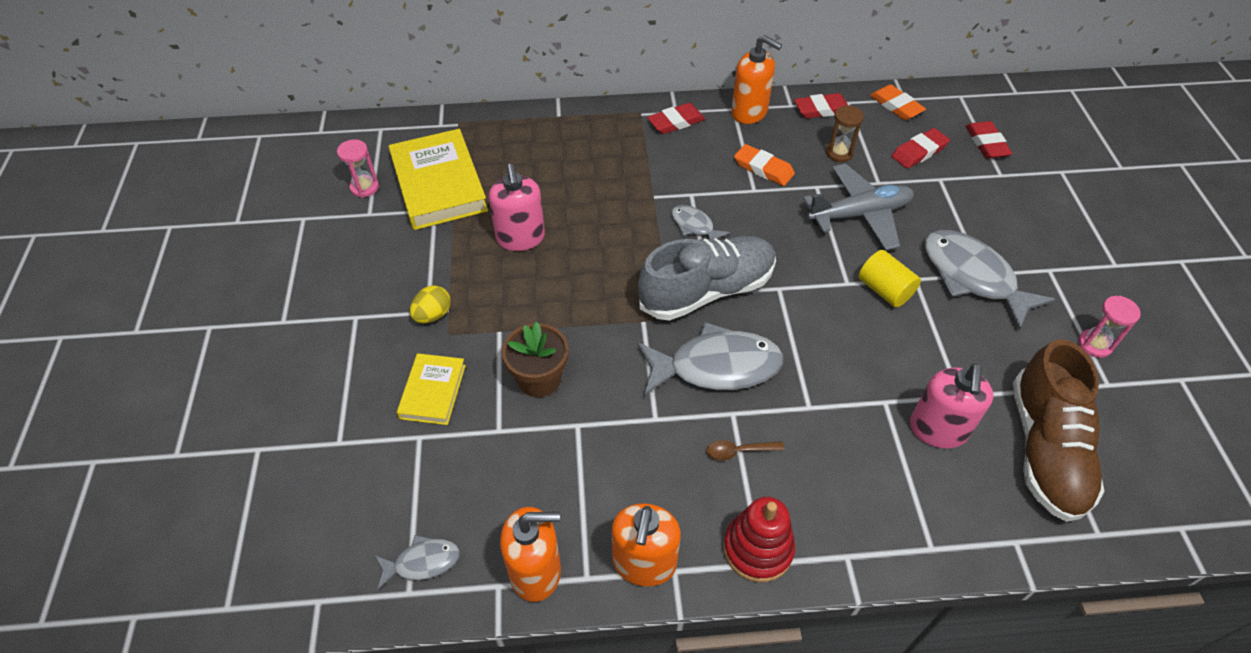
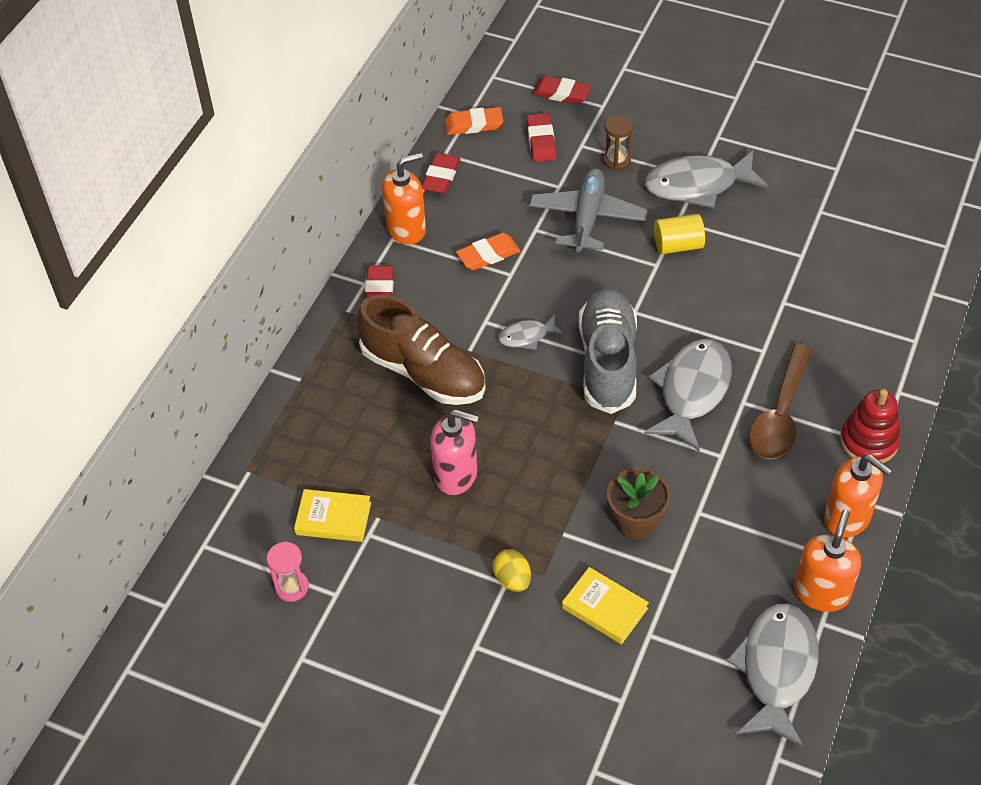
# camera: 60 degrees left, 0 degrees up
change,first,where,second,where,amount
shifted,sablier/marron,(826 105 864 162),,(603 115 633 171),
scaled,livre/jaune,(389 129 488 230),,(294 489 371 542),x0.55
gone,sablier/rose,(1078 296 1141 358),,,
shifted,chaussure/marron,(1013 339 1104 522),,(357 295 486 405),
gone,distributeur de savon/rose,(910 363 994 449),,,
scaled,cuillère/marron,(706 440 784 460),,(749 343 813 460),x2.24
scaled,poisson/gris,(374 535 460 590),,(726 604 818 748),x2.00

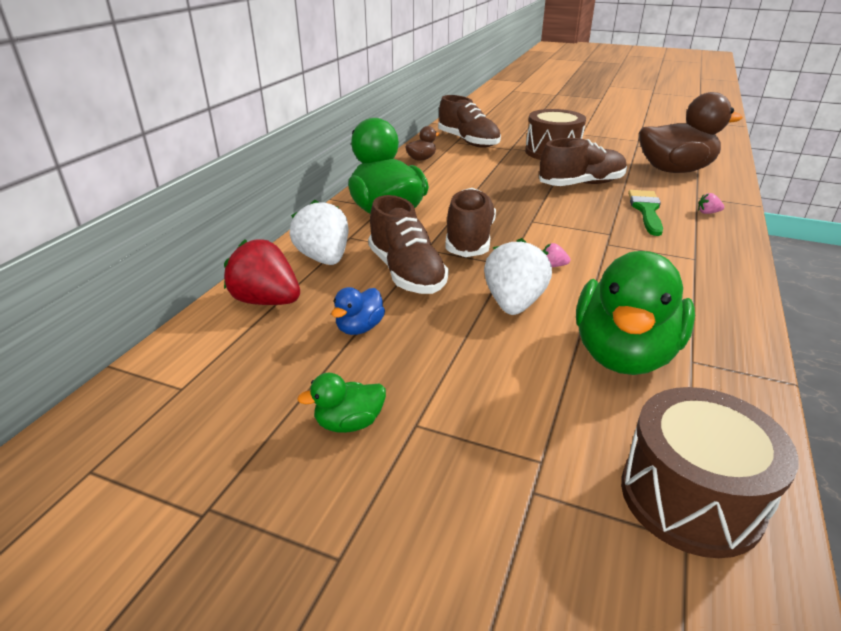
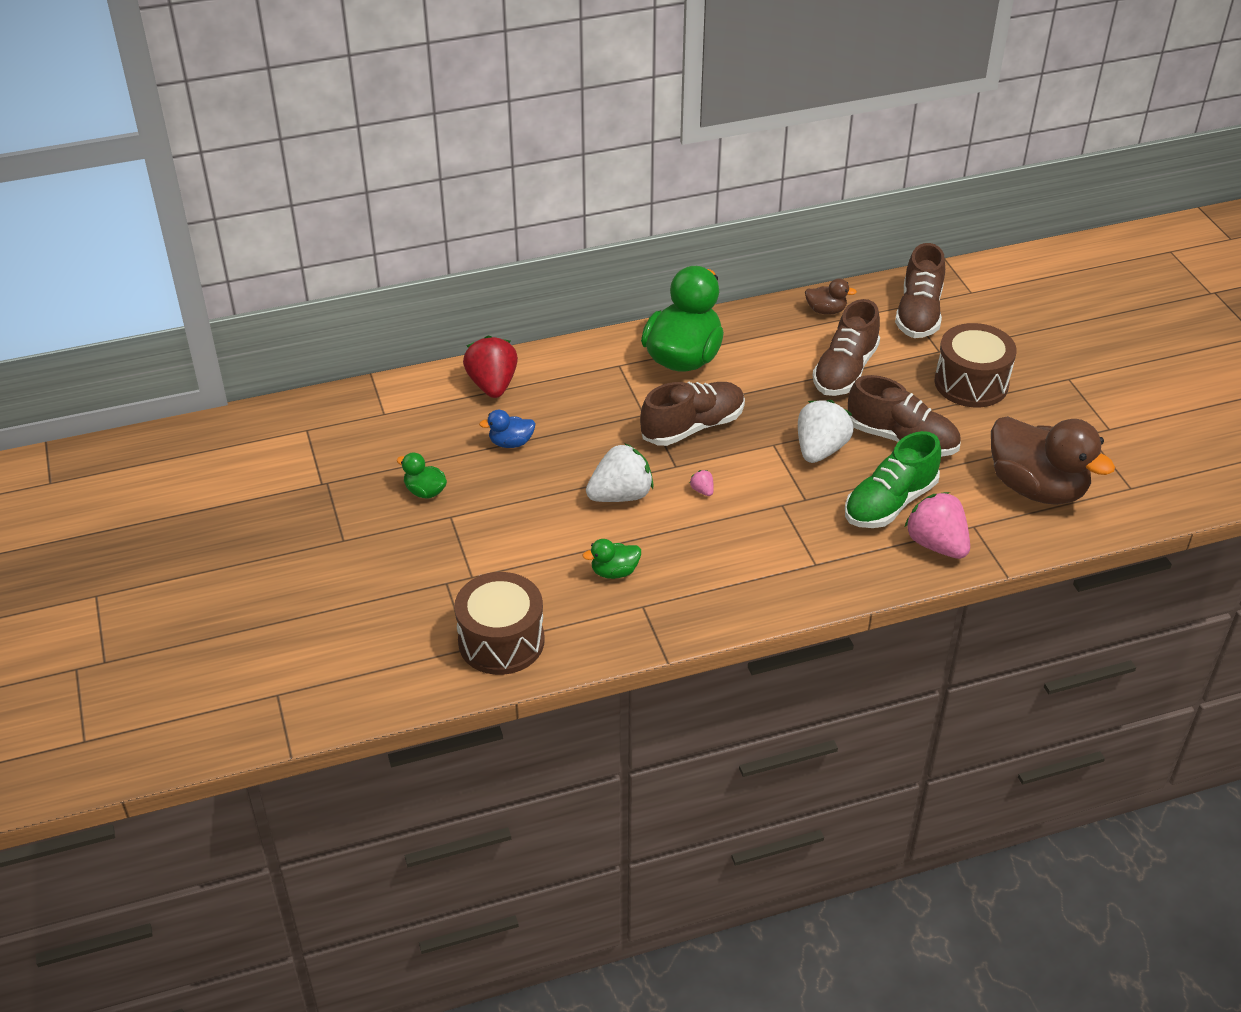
# camera: 50 degrees right, 10 degrees up
change,first,where,second,where,amount
swapped,pinceau/vert,(628 190 663 236),chaussure/vert,(845 431 941 528),
scaled,fraise/rose,(698 193 724 214),,(905 492 970 559),x2.43
shifted,chaussure/marron,(368 195 449 294),,(813 299 880 396),
shifted,fraise/blanc,(289 200 349 265),,(798 400 854 463),
scaled,canard/vert,(576 251 695 375),,(582 539 641 579),x0.44

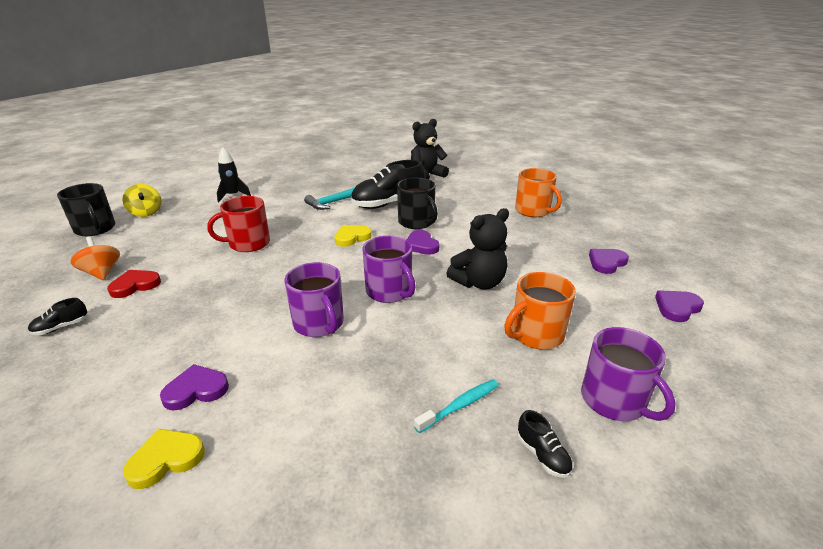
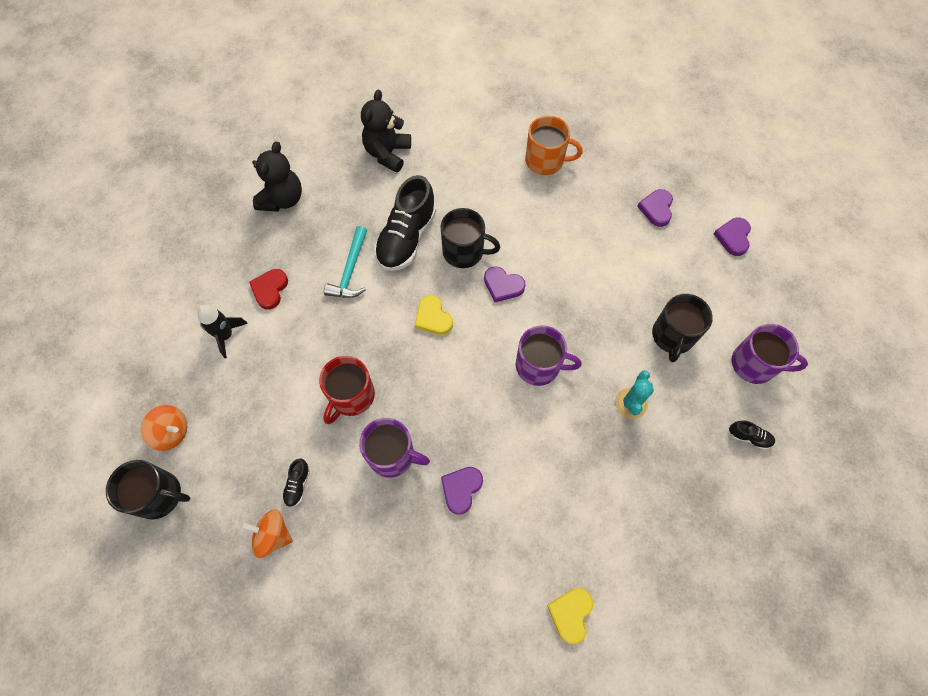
# camera: 40 degrees left, 35 degrees up
change,first,where,second,where,amount
repainted,toupie/jaune,(123 184 161 217),toupie/orange,(141 405 187 451),
shifted,ours en peluche/noir,(446 208 509 289),,(252 142 302 212),
rotated,cœur/jaune,(334 225 372 247),,(415 295 453 335),45 degrees counterclockwise
shifted,tasse/violet,(285 262 344 337),,(359 418 430 478),
shifted,cœur/rouge,(107 270 161 298),,(249 269 288 310),
repainted,tasse/orange,(504 272 576 349),tasse/noir,(652 294 713 363),
shifted,chaussure/noir,(28 298 87 335),,(282 459 310 507),
shifted,cœur/violet,(160 364 229 411),,(441 467 483 515),
gone,brosse à dents/turquoise,(414 380 499 433),,,
new,,,cactus/turquoise,(615 370 654 419),

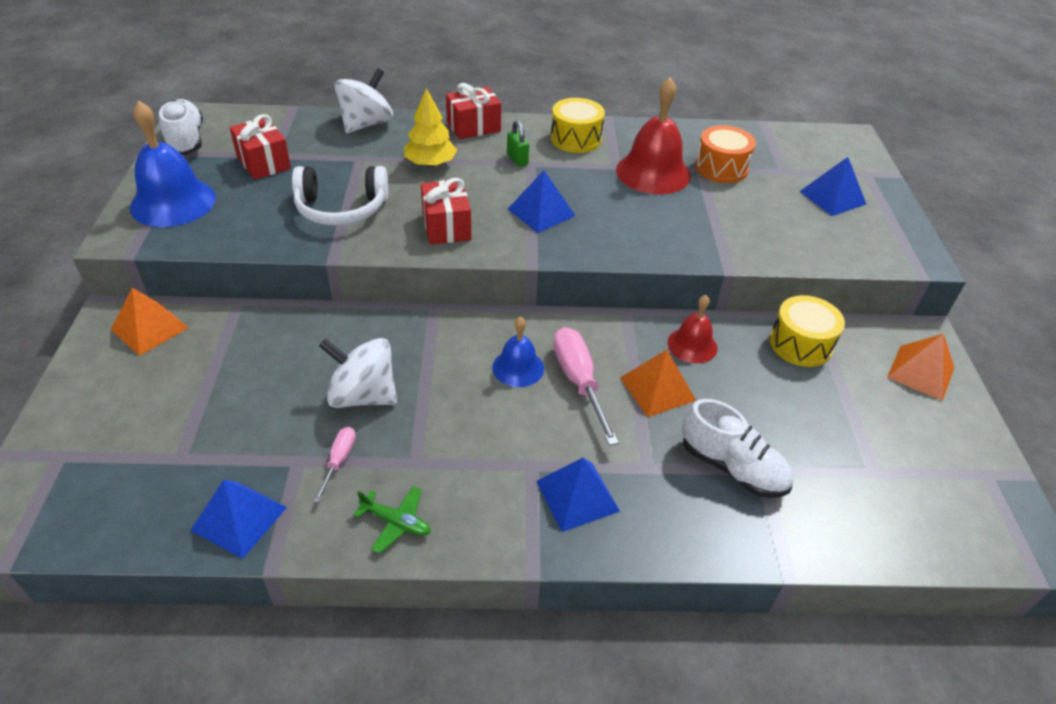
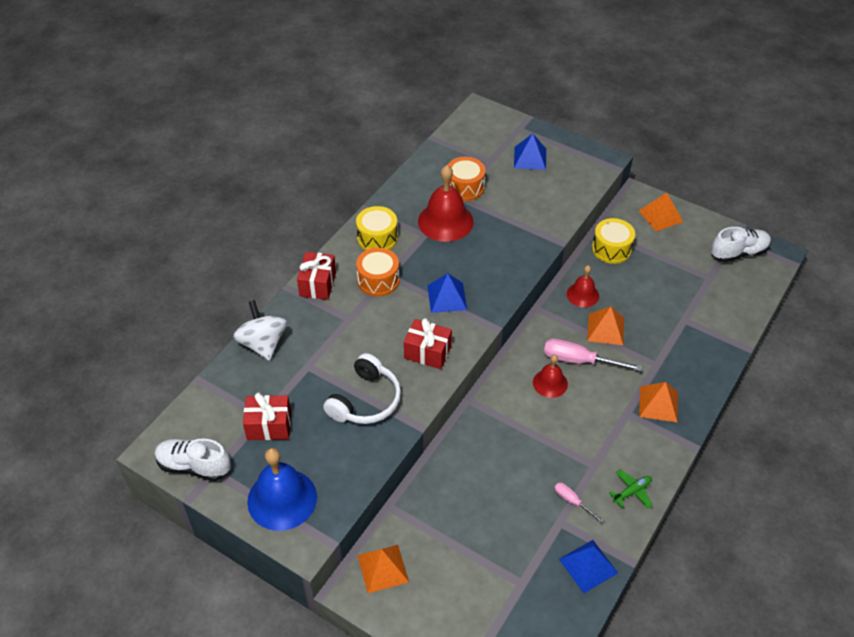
# camera: 55 degrees left, 5 degrees up
change,first,where,second,where,amount
gone,arbre/jaune,(404 88 457 167),,,
swapped,cadenas/vert,(507 120 529 167),tambour/orange,(356 248 399 296),
repainted,cloche/bleu,(492 317 544 387),cloche/rouge,(533 355 568 398),
gone,toupie/blanc,(319 338 397 408),,,
shifted,chaussure/blanc,(682 399 794 498),,(711 227 771 262),
repainted,pyramide/bleu,(536 458 620 532),pyramide/orange,(639 382 678 422),

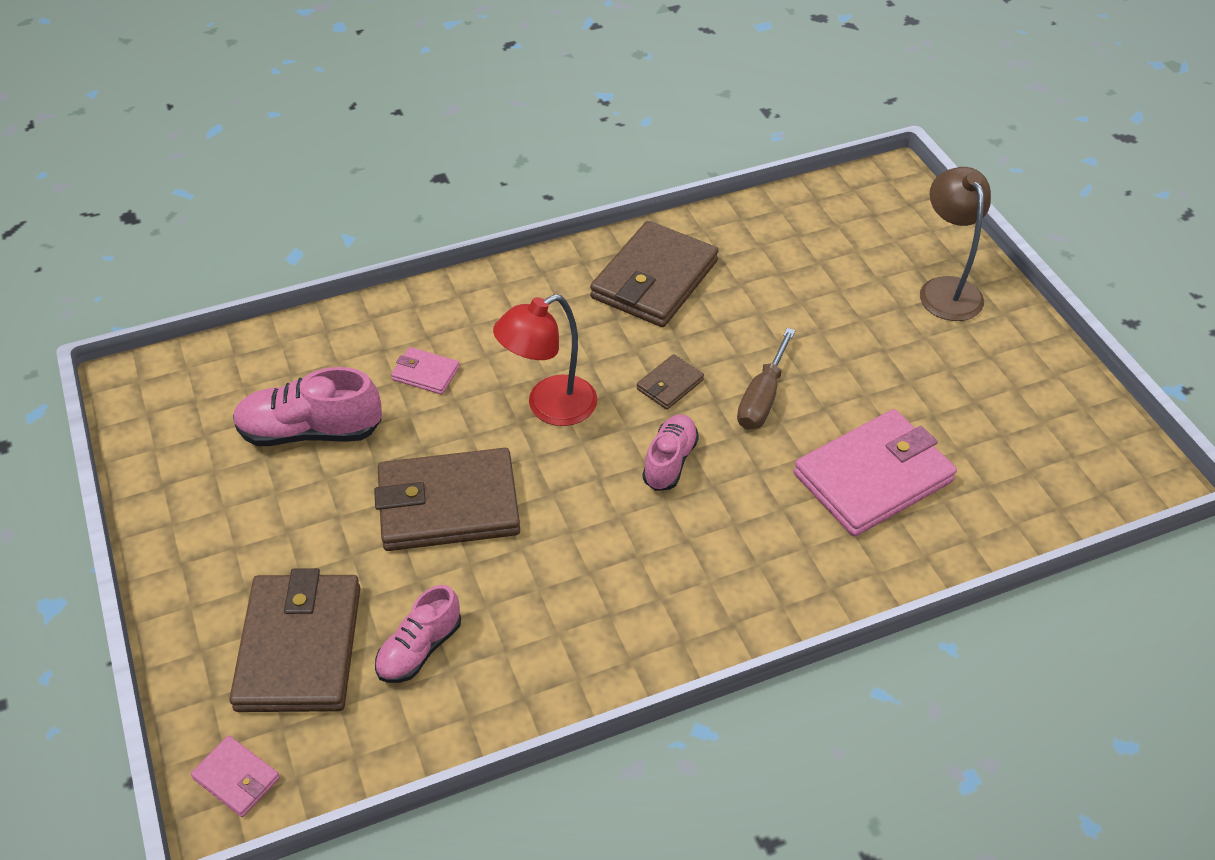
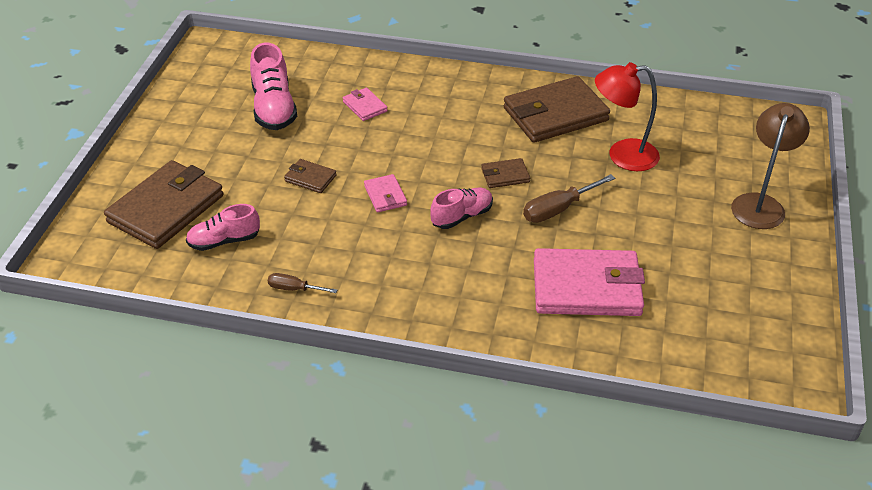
# camera: 35 degrees right, 5 degrees down
change,first,where,second,where,amount
shifted,lampe/rouge,(493 294 597 426),,(595 62 660 171),
rotated,chaussure/rose,(233 367 382 446),,(250 43 297 130),135 degrees counterclockwise
scaled,portefeuille/marron,(374 448 520 551),,(284 159 337 193),x0.46
shifted,portefeuille/rose,(191 736 280 817),,(364 174 407 212),
new,,,tournevis/marron,(268 273 337 293),

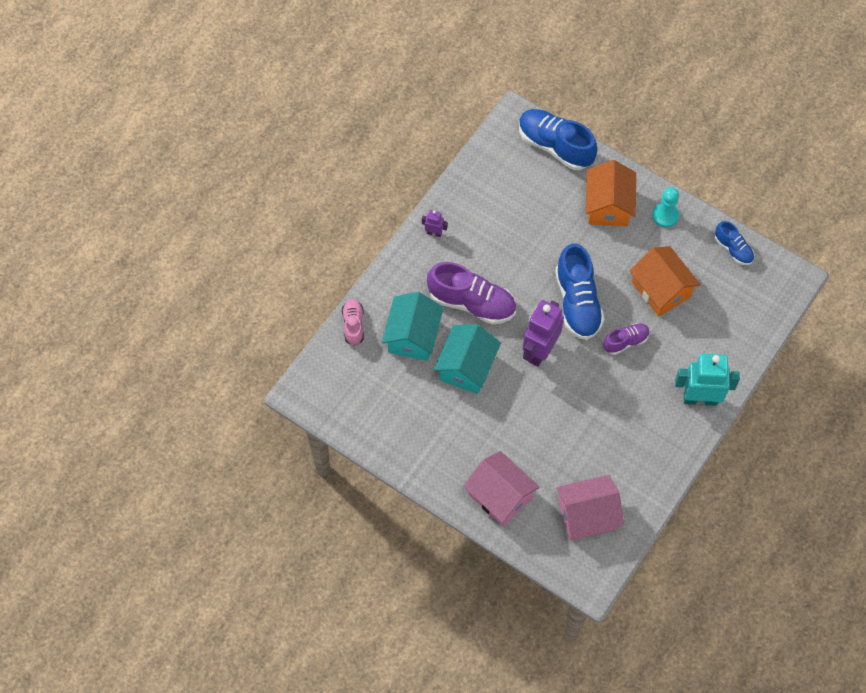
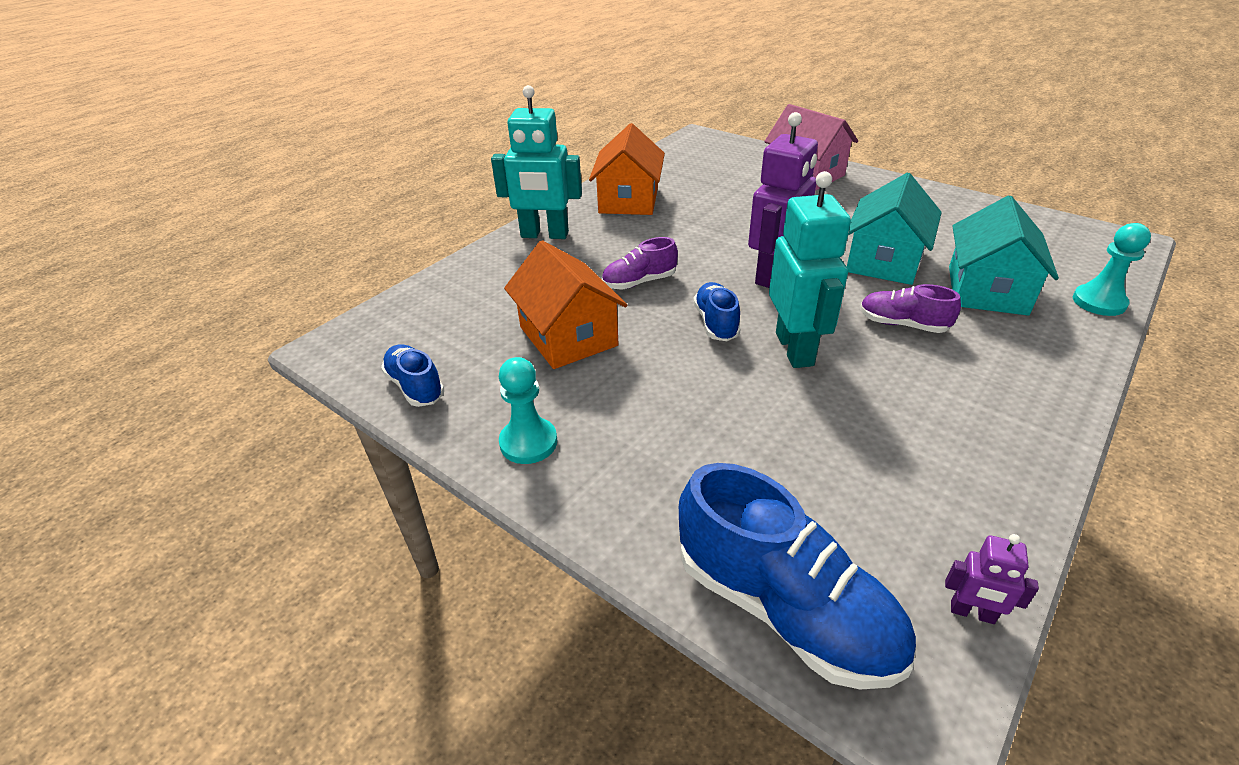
# camera: 175 degrees left, 25 degrees down
change,first,where,second,where,amount
shifted,maison/orange,(586 160 636 226),,(589 123 665 215),
shifted,robot/violet,(422 210 448 237),,(945 534 1039 624),
scaled,chaussure/bleu,(555 243 605 340),,(693 282 741 341),x0.54
scaled,chaussure/violet,(427 262 516 325),,(860 284 961 333),x0.54
swapped,chaussure/rose,(342 299 364 346),pion/turquoise,(1073 223 1151 316),
gone,maison/rose,(556 475 624 540),,,
new,,,robot/turquoise,(769 171 851 368),

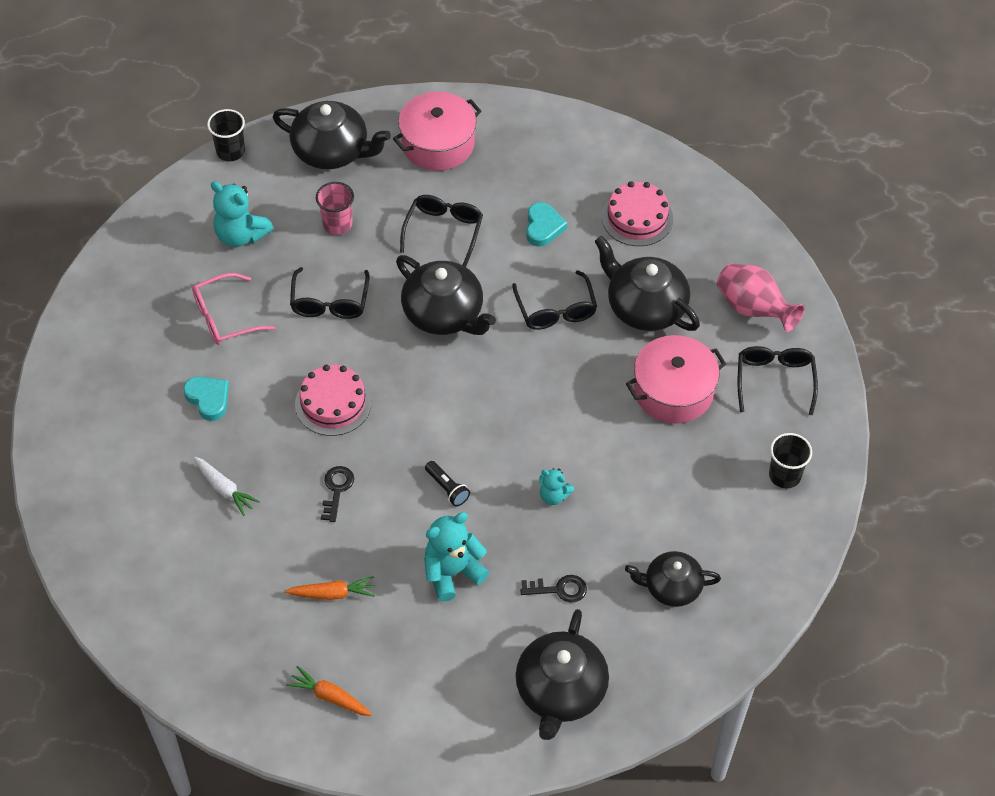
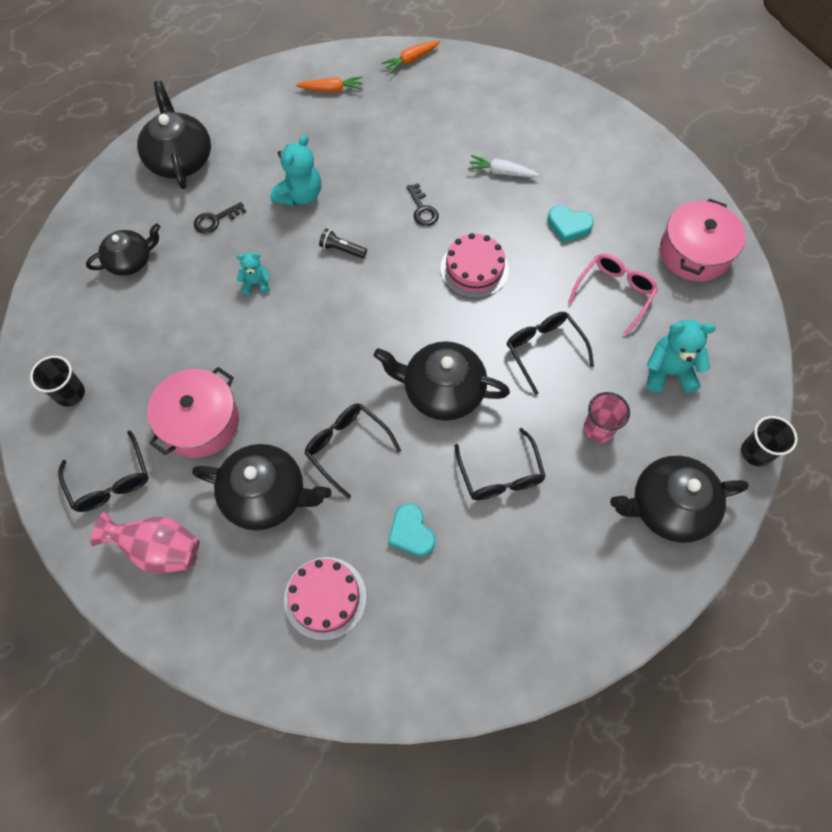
# camera: 150 degrees right, 10 degrees up
change,first,where,second,where,amount
shifted,marmite/rose,(393 92 482 171),,(660 198 745 282),
shifted,carotte/orange,(285 576 375 600),,(381 41 440 74),

